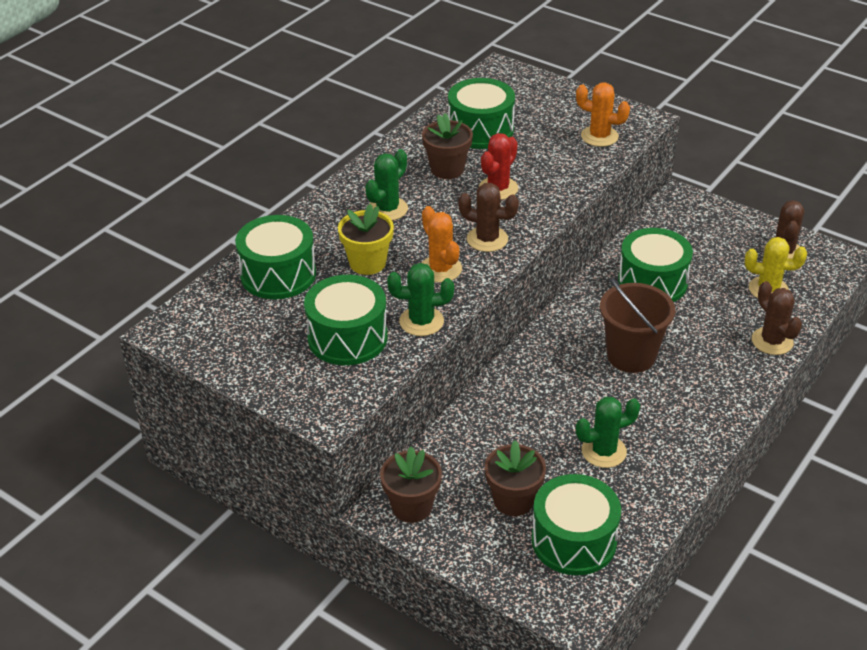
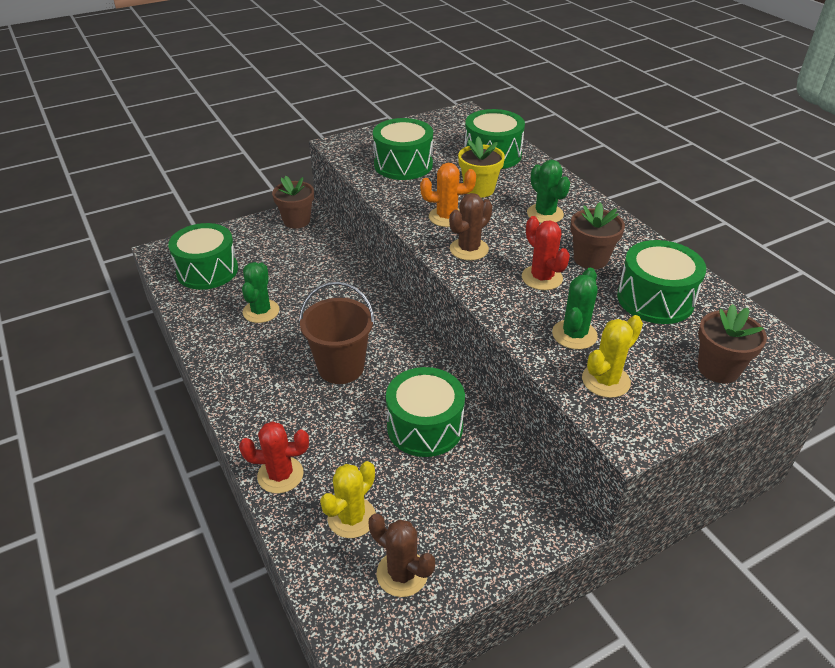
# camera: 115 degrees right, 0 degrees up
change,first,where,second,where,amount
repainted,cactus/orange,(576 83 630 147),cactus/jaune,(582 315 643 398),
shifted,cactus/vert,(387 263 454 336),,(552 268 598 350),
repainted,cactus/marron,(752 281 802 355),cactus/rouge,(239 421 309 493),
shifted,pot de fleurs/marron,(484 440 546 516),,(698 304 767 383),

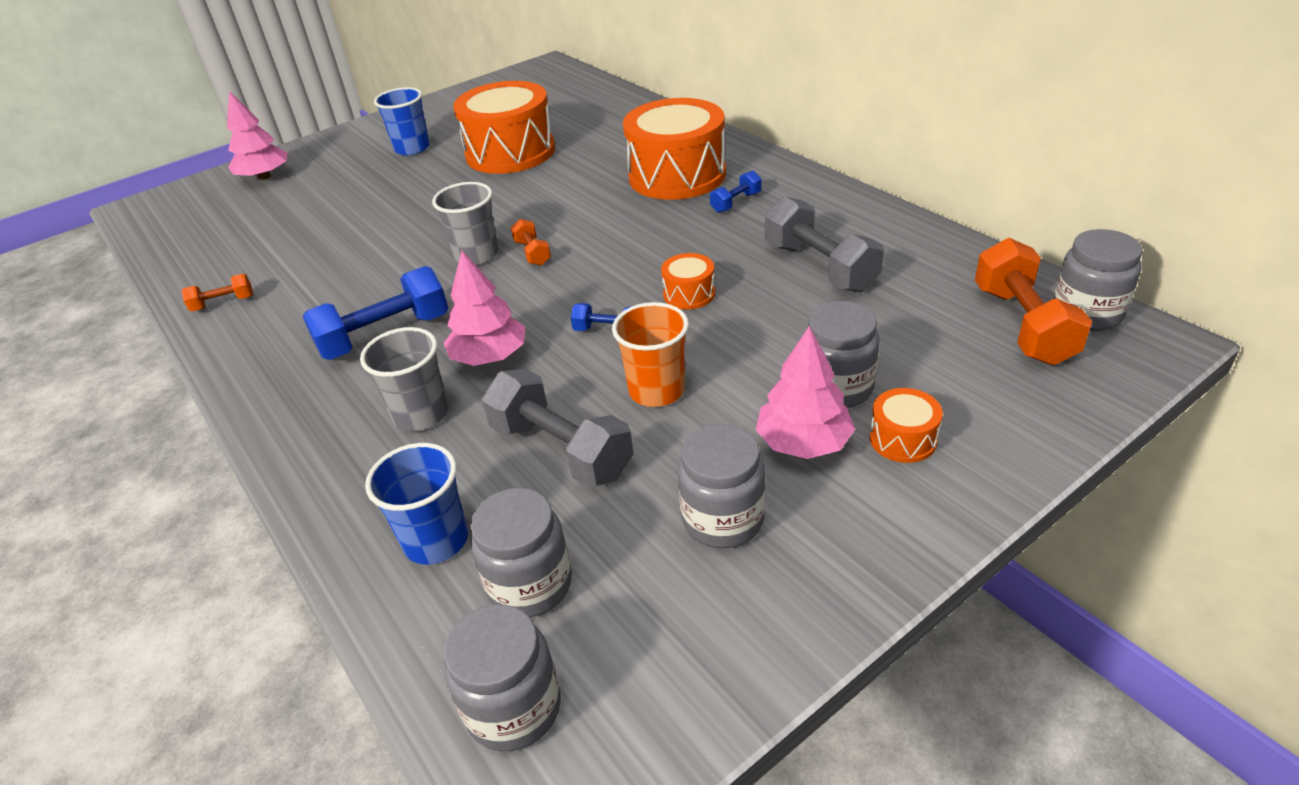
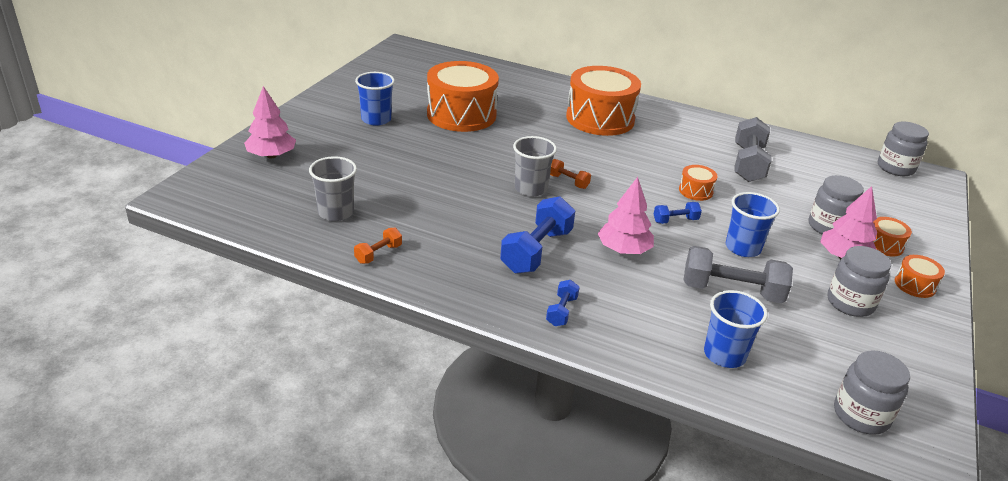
# camera: 35 degrees left, 5 degrees down
change,first,where,second,where,amount
shifted,haltère/bleu,(710 171 762 213),,(546 280 580 326),
rotated,haltère/gris,(765 196 884 292),,(734 117 772 182),75 degrees clockwise
gone,haltère/orange,(975 238 1092 365),,,
repainted,gobelet/orange,(612 302 689 407),gobelet/bleu,(726 192 780 257),
shifted,gobelet/gris,(360 327 448 431),,(309 156 357 221),
gone,bocal/gris,(470 488 572 617),,,
new,,,tambour/orange,(895 255 945 298),

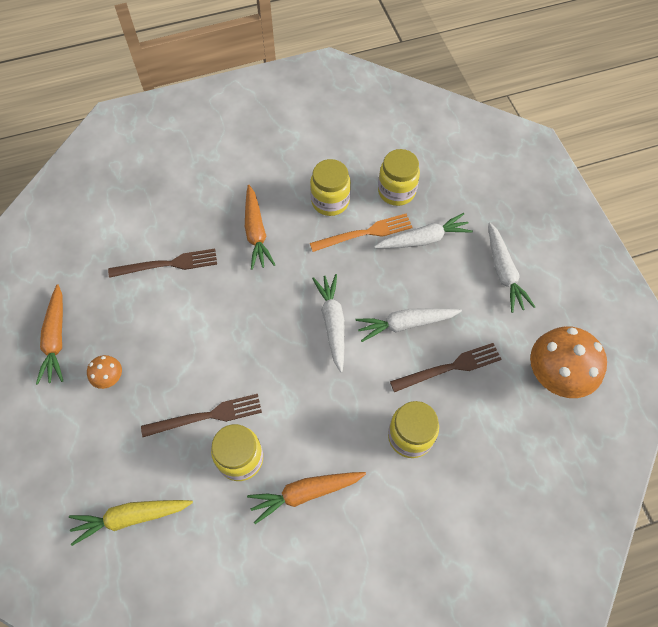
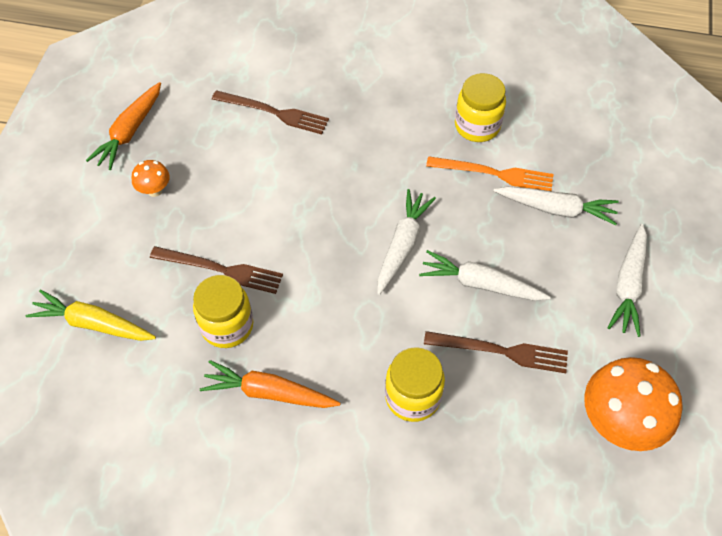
# camera: 30 degrees right, 5 degrees down
change,first,where,second,where,amount
gone,bocal/jaune,(378 149 420 206),,,
gone,carotte/orange,(245 185 275 270),,,

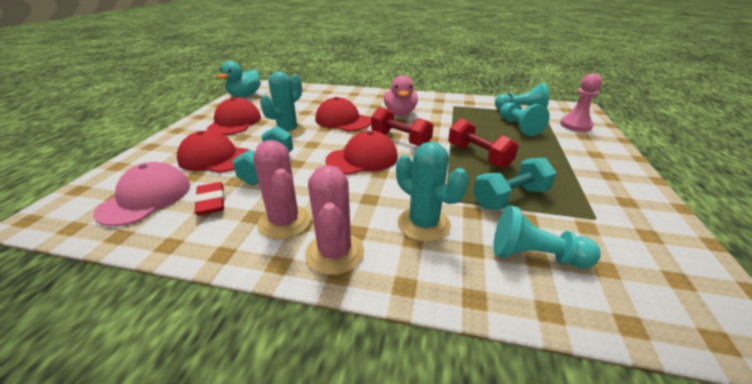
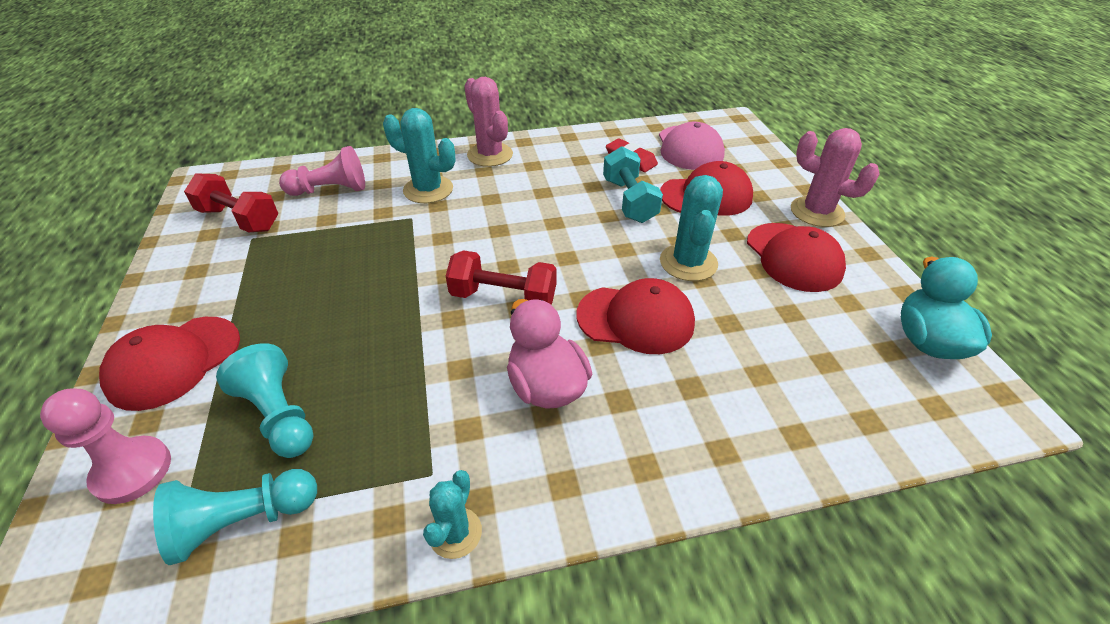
# camera: 155 degrees right, 10 degrees up
change,first,where,second,where,amount
shifted,haltère/rouge,(448 118 519 169),,(184 173 278 232),
shifted,casquette/rouge,(325 131 398 175),,(99 317 240 411),
shifted,cactus/rose,(253 140 311 240),,(791 128 880 227),
gone,haltère/turquoise,(473 157 557 210),,,
repainted,pion/turquoise,(493 205 601 268),pion/rose,(279 146 365 196),
new,,,cactus/turquoise,(423 470 482 559),

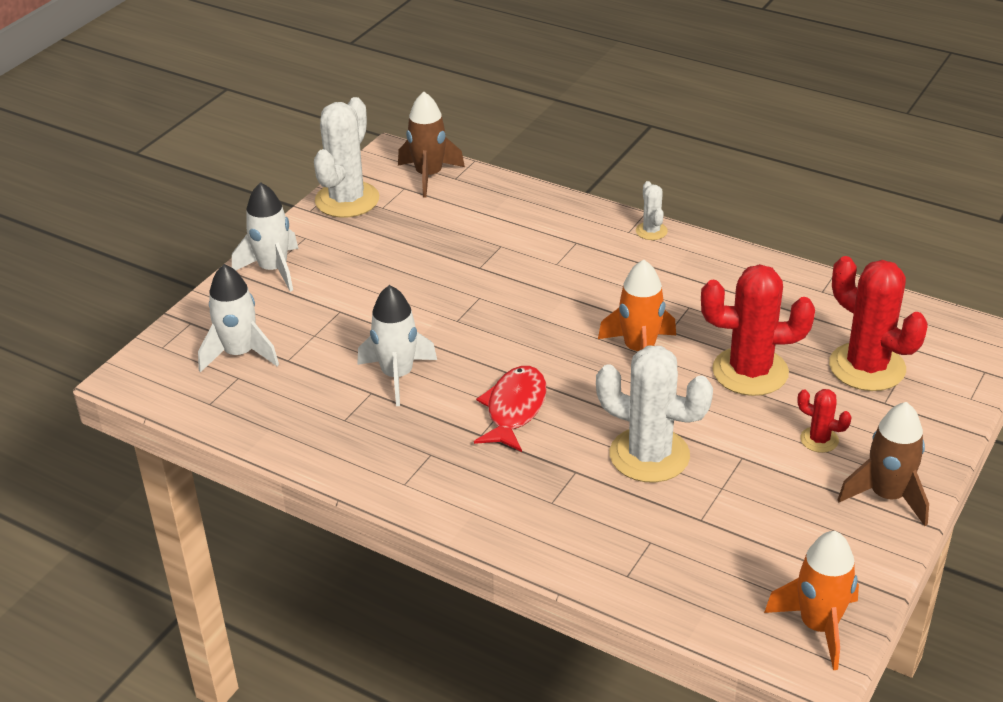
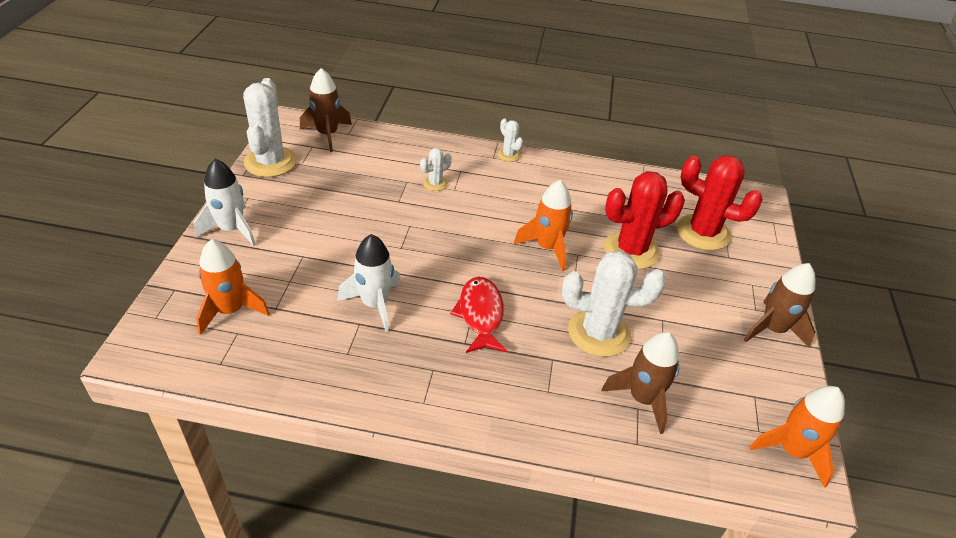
# camera: 25 degrees left, 5 degrees up
change,first,where,second,where,amount
repainted,fusée/blanc,(198 264 279 372),fusée/orange,(196 239 270 335),
gone,cactus/rouge,(797 389 852 453),,,
new,,,cactus/blanc,(420 148 452 191),
new,,,fusée/marron,(602 332 679 434),

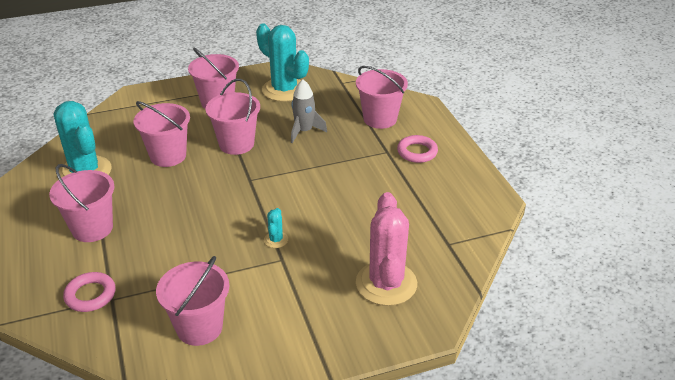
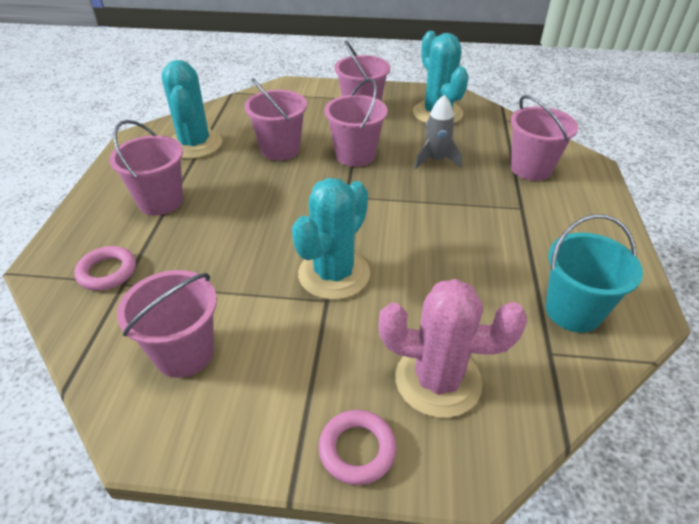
# camera: 25 degrees right, 5 degrees up
change,first,where,second,where,amount
shifted,anneau/rose,(397 135 438 163),,(318 410 397 485),
rotated,cactus/rose,(356 192 417 306),,(379 279 527 418),75 degrees clockwise
scaled,cactus/turquoise,(264 208 288 248),,(292 178 370 300),x2.35
new,,,seau/turquoise,(546 214 643 333),

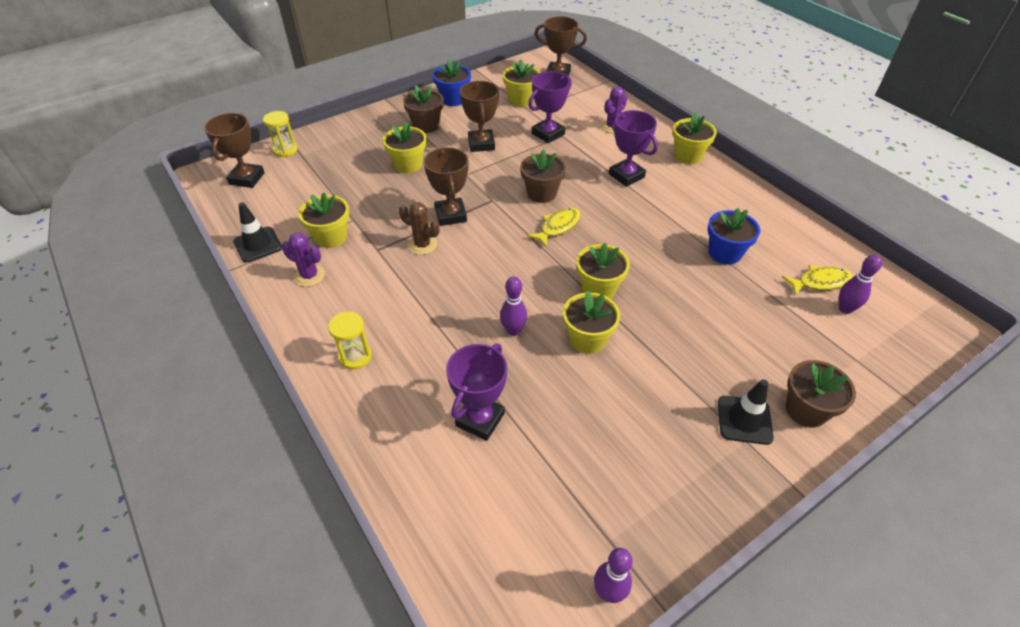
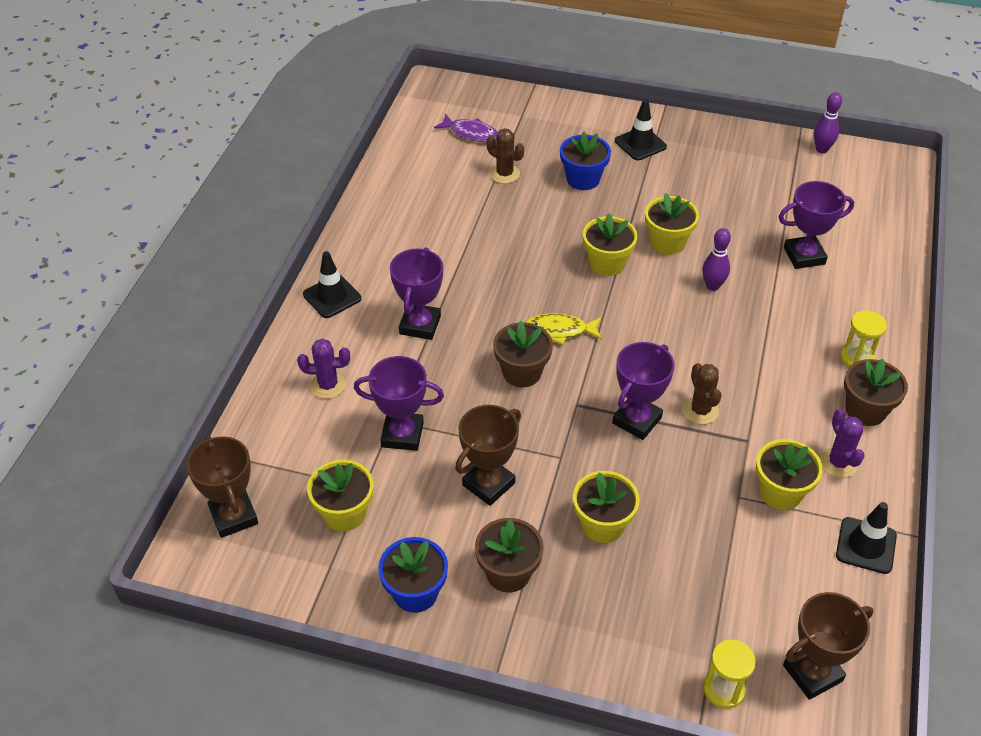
# camera: 130 degrees left, 0 degrees up
change,first,where,second,where,amount
swapped,pot de fleurs/jaune,(673 113 717 164),cône de chantier/noir,(303 251 361 318),
repainted,trophée/marron,(424 147 469 226),trophée/violet,(612 342 675 440),
shifted,pot de fleurs/bleu,(708 208 760 265),,(560 132 611 190),
swapped,quille/violet,(839 255 882 314),poisson/violet,(434 114 498 142),
gone,poisson/jaune,(782 265 853 295),,,
shifted,pot de fleurs/marron,(786 360 856 428),,(844 359 908 426),
new,,,cactus/marron,(487 128 524 184),

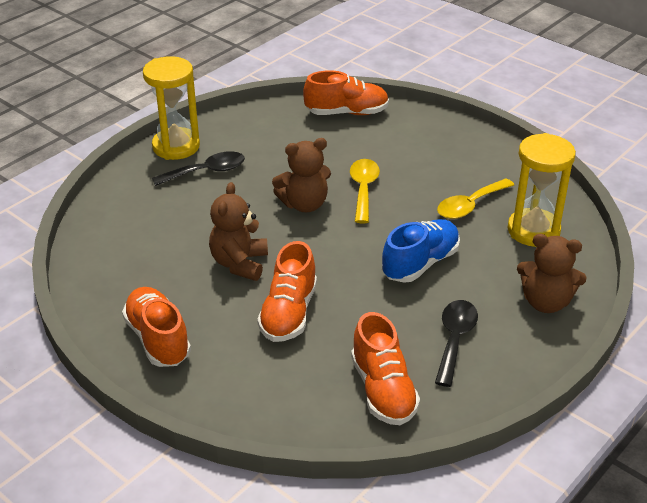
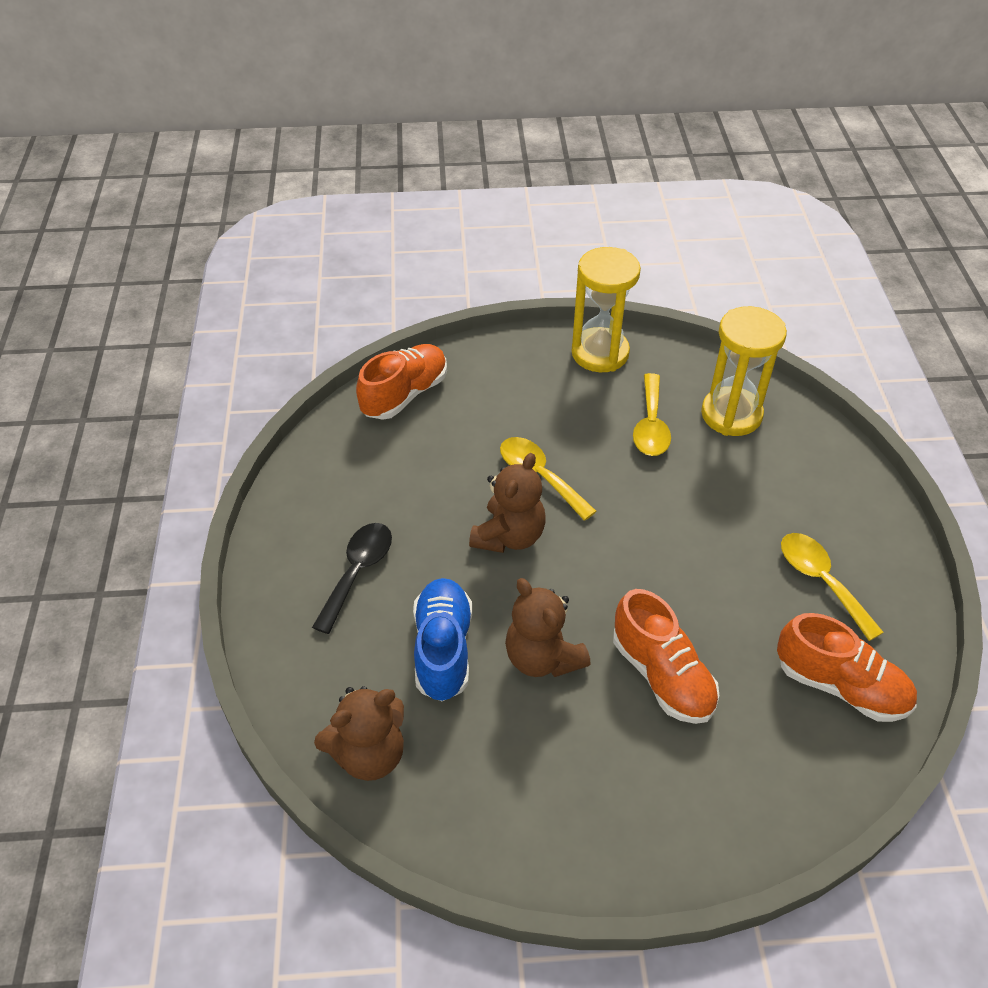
# camera: 45 degrees left, 10 degrees up
change,first,where,second,where,amount
shifted,sablier/jaune,(143 56 200 160),,(572 247 641 372),
shifted,chaussure/bleu,(382 219 460 283),,(413 578 472 701),
shifted,ours en peluche/marron,(517 234 587 313),,(314 686 404 781),
gone,chaussure/orange,(122 287 191 367),,,
repainted,cuillère/noir,(435 300 478 387),cuillère/jaune,(781 533 884 641),

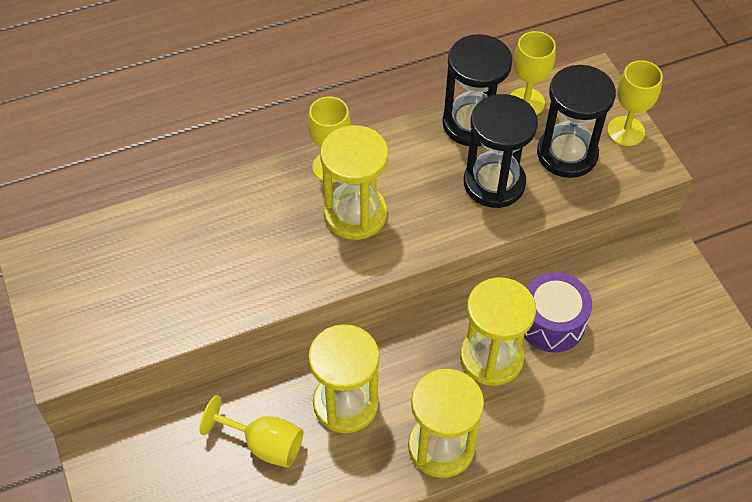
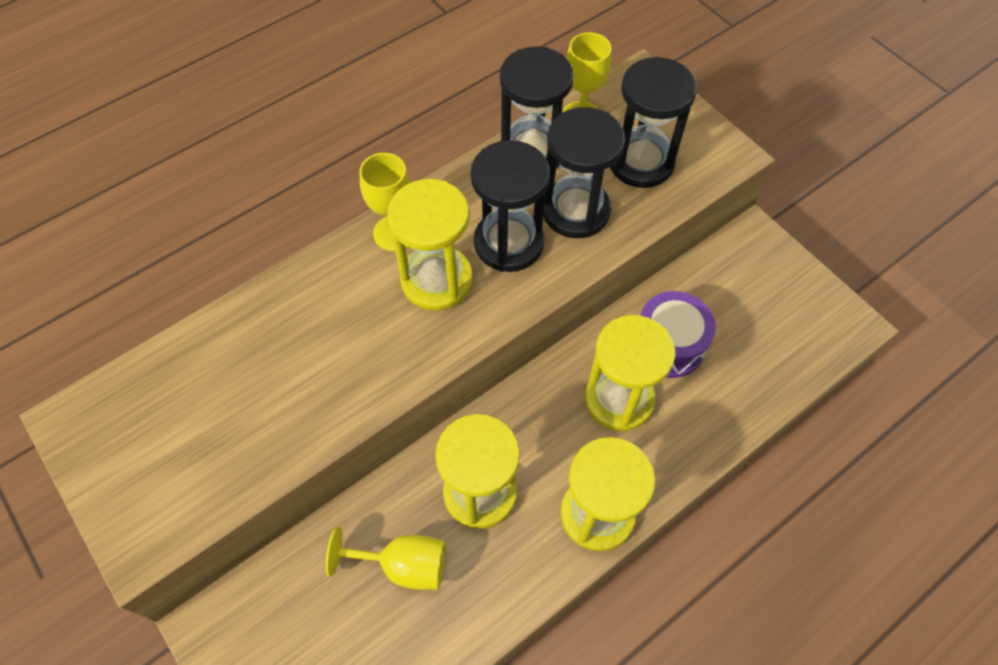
# camera: 15 degrees left, 5 degrees up
change,first,where,second,where,amount
gone,verre à pied/jaune,(607 60 663 146),,,
new,,,sablier/noir,(470 140 550 272),

